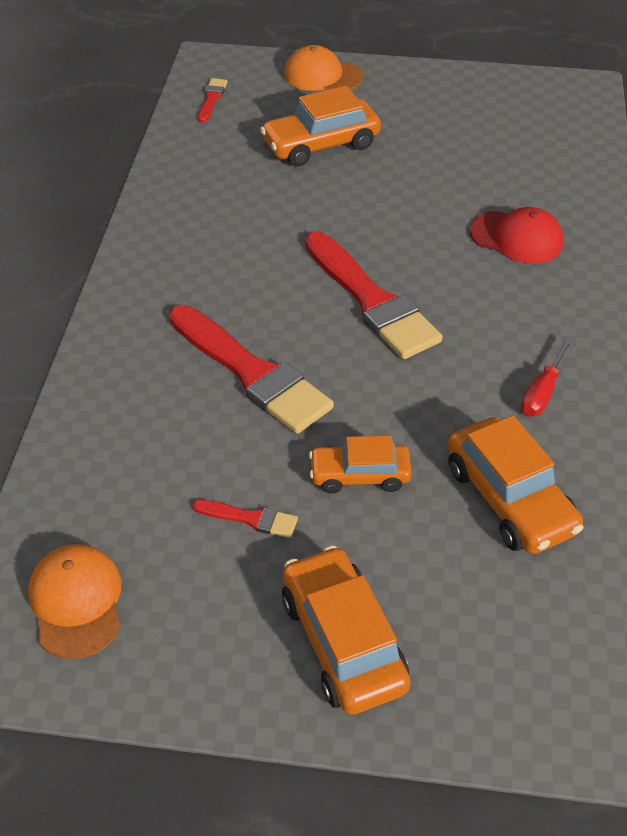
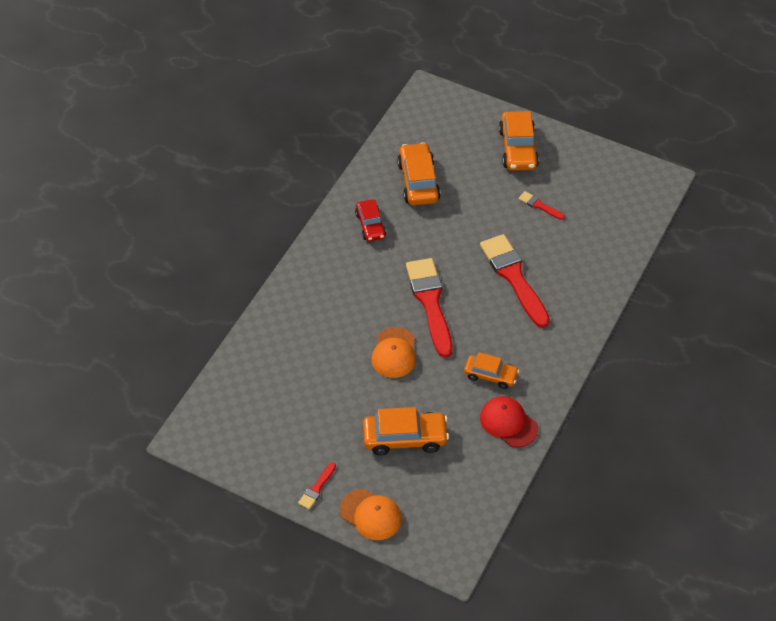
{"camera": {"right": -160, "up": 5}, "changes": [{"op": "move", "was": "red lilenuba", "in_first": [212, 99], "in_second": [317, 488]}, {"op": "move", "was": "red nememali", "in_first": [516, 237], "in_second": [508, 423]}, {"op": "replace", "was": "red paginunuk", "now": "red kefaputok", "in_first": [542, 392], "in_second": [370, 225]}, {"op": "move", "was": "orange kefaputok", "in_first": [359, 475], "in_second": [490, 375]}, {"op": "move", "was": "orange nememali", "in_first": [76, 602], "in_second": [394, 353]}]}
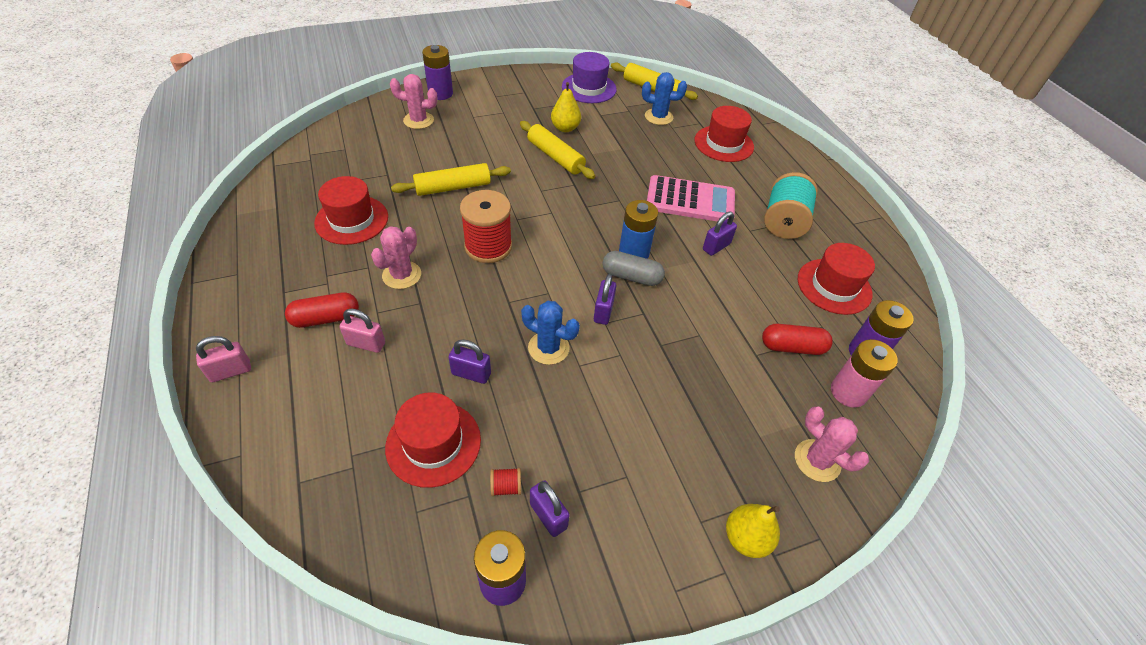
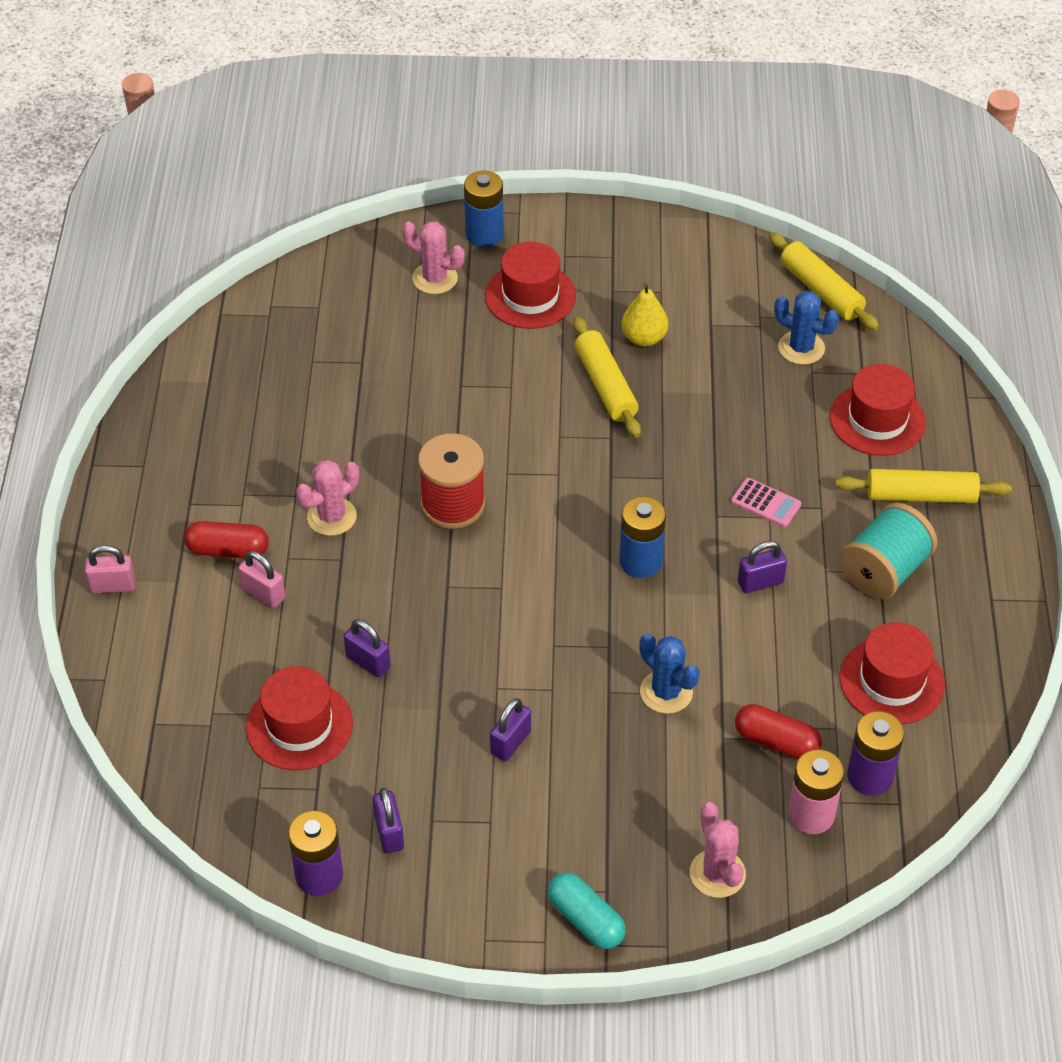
{"camera": {"right": 25, "up": 0}, "changes": [{"op": "recolor", "was": "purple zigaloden", "now": "blue zigaloden", "in_first": [440, 93], "in_second": [484, 234]}, {"op": "delete", "was": "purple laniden", "in_first": [589, 88]}, {"op": "move", "was": "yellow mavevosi", "in_first": [453, 187], "in_second": [921, 495]}, {"op": "resize", "was": "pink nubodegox", "in_first": [690, 200], "in_second": [765, 503], "ratio": 0.49}, {"op": "move", "was": "red laniden", "in_first": [351, 220], "in_second": [530, 296]}, {"op": "delete", "was": "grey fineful", "in_first": [631, 277]}, {"op": "move", "was": "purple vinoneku", "in_first": [603, 311], "in_second": [510, 742]}, {"op": "move", "was": "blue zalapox", "in_first": [548, 348], "in_second": [666, 692]}, {"op": "delete", "was": "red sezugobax", "in_first": [506, 487]}, {"op": "replace", "was": "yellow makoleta", "now": "turquoise fineful", "in_first": [746, 538], "in_second": [586, 919]}]}
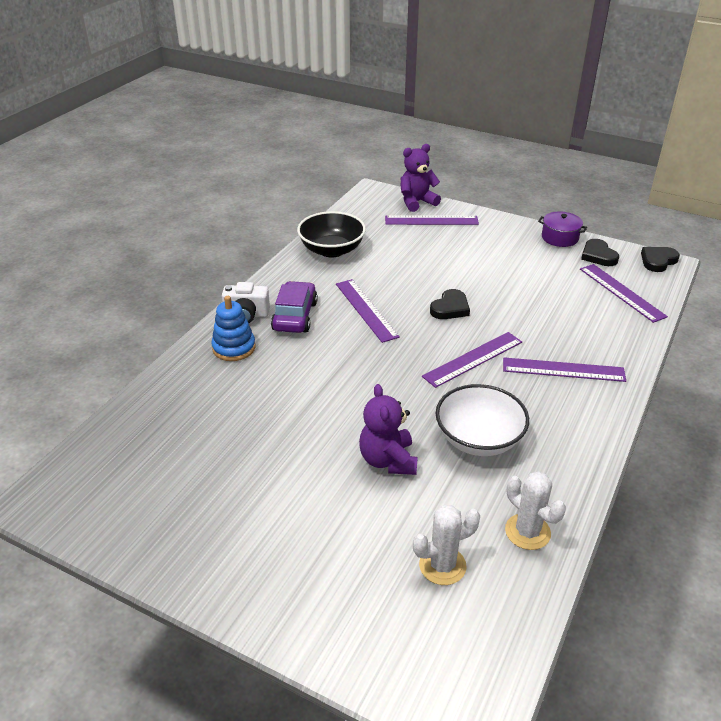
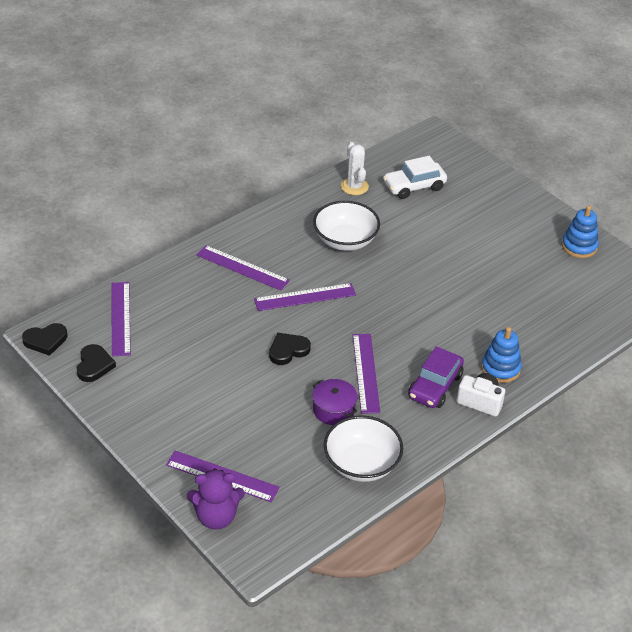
{"camera": {"right": -160, "up": 5}, "changes": [{"op": "recolor", "was": "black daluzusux", "now": "white daluzusux", "in_first": [332, 250], "in_second": [361, 464]}, {"op": "move", "was": "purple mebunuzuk", "in_first": [559, 238], "in_second": [334, 410]}, {"op": "delete", "was": "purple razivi", "in_first": [388, 460]}, {"op": "replace", "was": "white zalapox", "now": "white kefaputok", "in_first": [442, 565], "in_second": [414, 186]}, {"op": "insert", "now": "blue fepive", "in_second": [579, 246]}]}
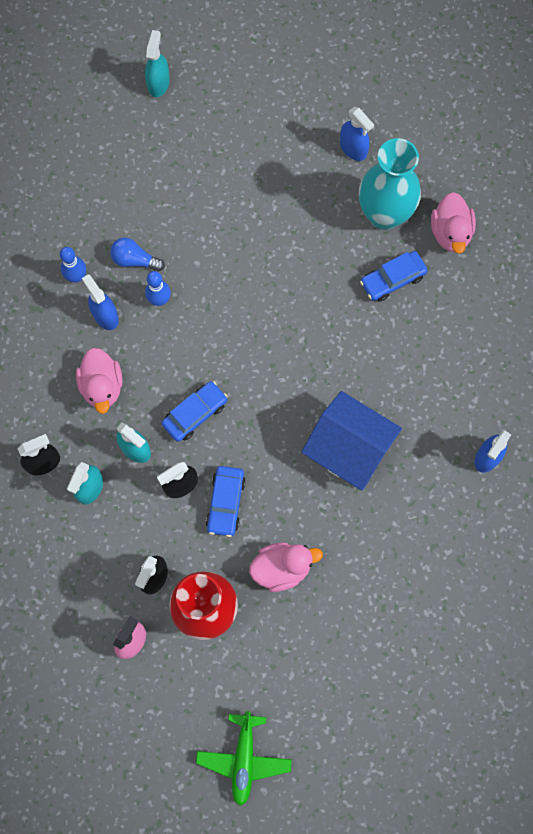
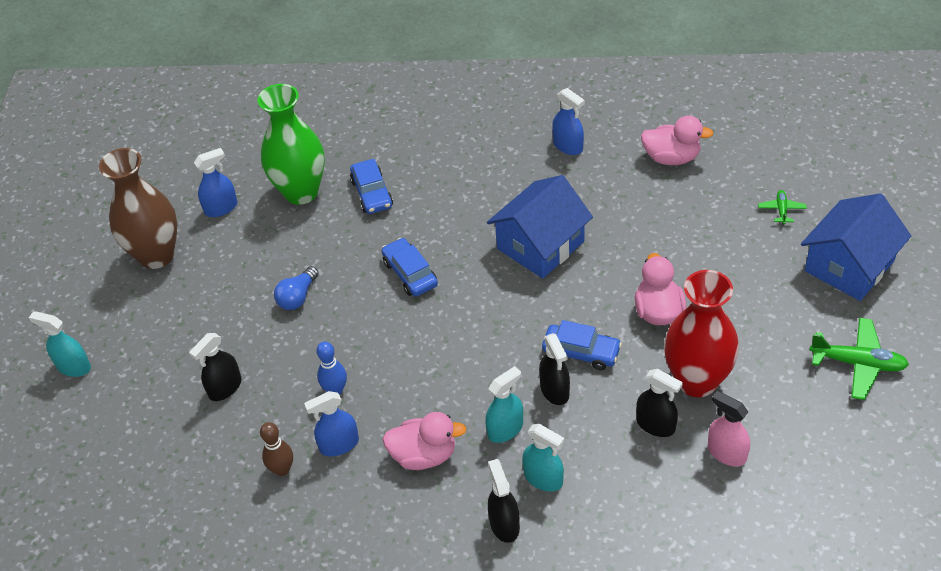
{"camera": {"right": -75, "up": -25}, "changes": [{"op": "recolor", "was": "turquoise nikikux", "now": "green nikikux", "in_first": [384, 214], "in_second": [301, 192]}, {"op": "move", "was": "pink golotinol", "in_first": [450, 232], "in_second": [671, 158]}, {"op": "move", "was": "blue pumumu", "in_first": [135, 260], "in_second": [298, 297]}, {"op": "recolor", "was": "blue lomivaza", "now": "brown lomivaza", "in_first": [76, 276], "in_second": [282, 469]}, {"op": "move", "was": "blue kefaputok", "in_first": [195, 414], "in_second": [410, 273]}, {"op": "insert", "now": "brown nikikux", "in_second": [156, 255]}, {"op": "insert", "now": "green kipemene", "in_second": [781, 210]}, {"op": "insert", "now": "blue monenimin", "in_second": [849, 266]}, {"op": "insert", "now": "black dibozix", "in_second": [225, 388]}]}
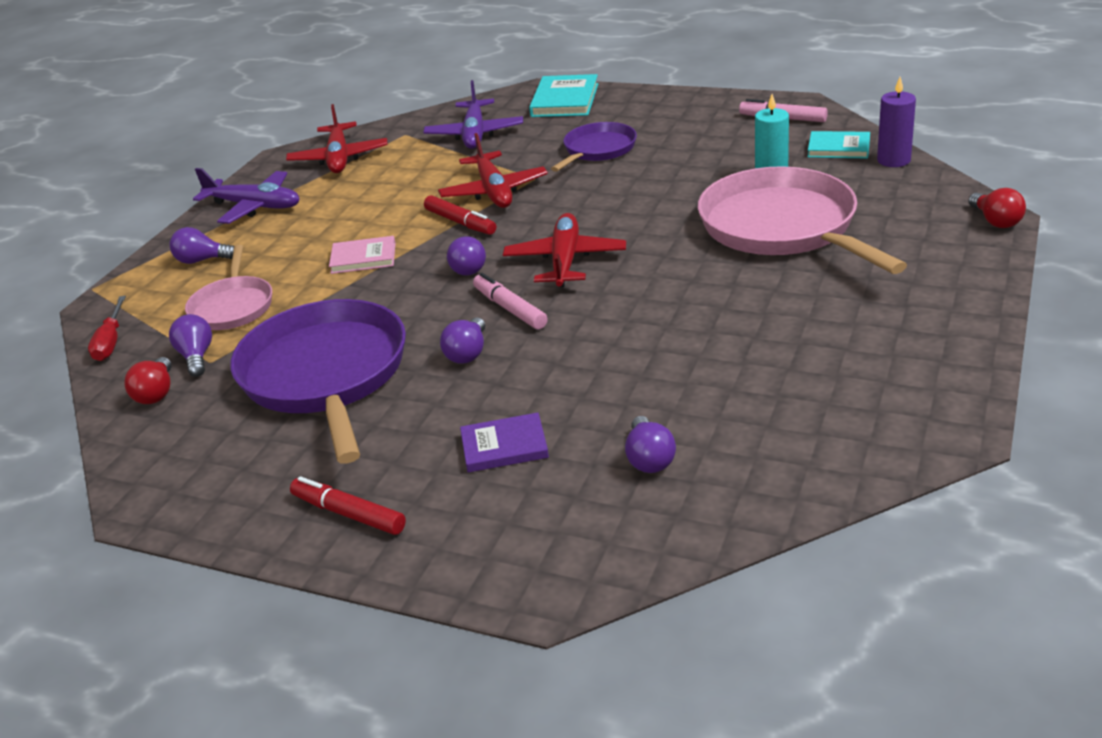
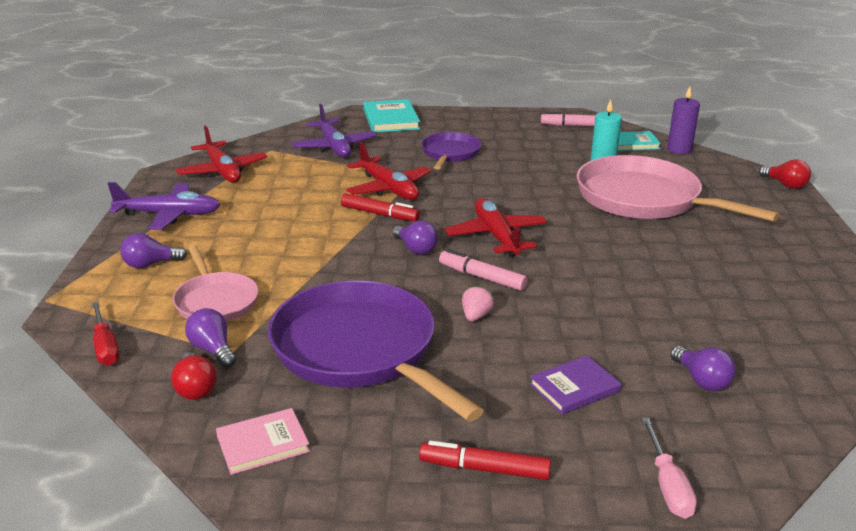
{"camera": {"right": -25, "up": -5}, "changes": [{"op": "move", "was": "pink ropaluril", "in_first": [363, 258], "in_second": [263, 444]}, {"op": "replace", "was": "purple pumumu", "now": "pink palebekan", "in_first": [468, 353], "in_second": [476, 316]}, {"op": "insert", "now": "pink paginunuk", "in_second": [667, 485]}]}
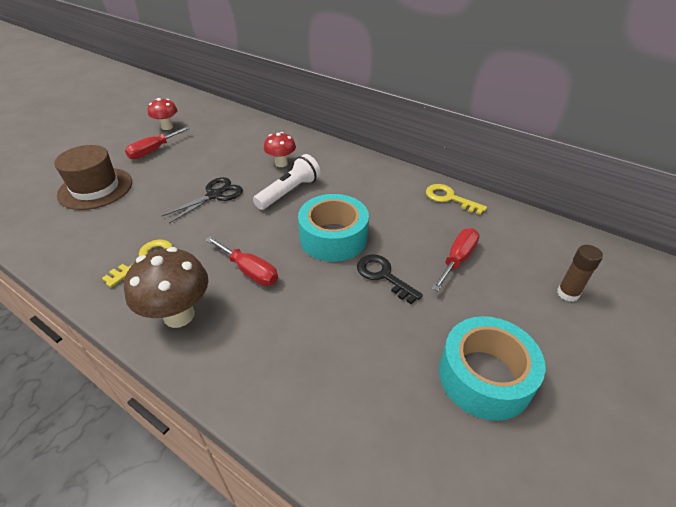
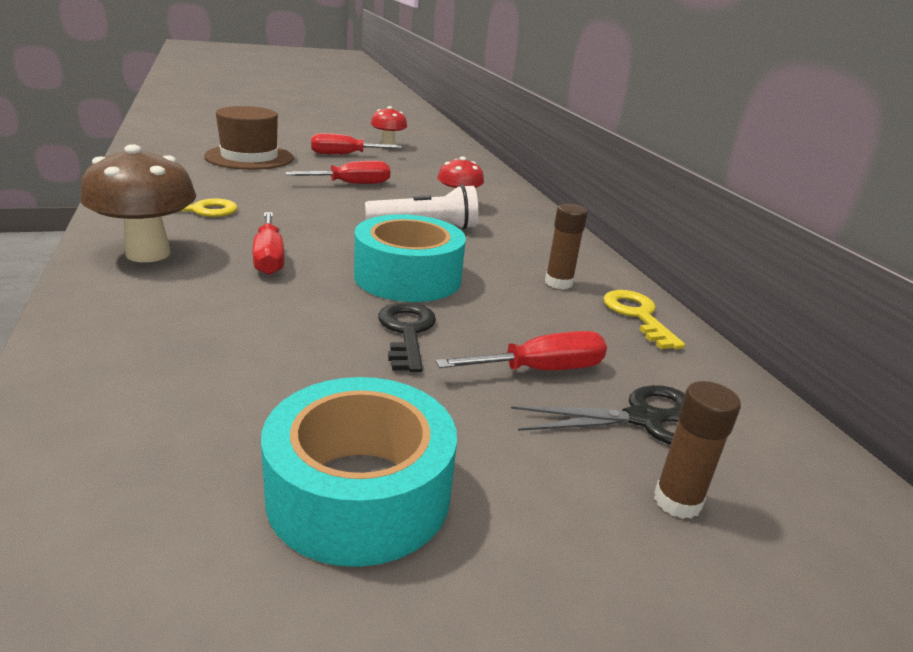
{"camera": {"right": 35, "up": -15}, "changes": [{"op": "move", "was": "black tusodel", "in_first": [215, 195], "in_second": [644, 419]}, {"op": "insert", "now": "red paginunuk", "in_second": [352, 184]}, {"op": "insert", "now": "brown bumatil", "in_second": [558, 283]}]}
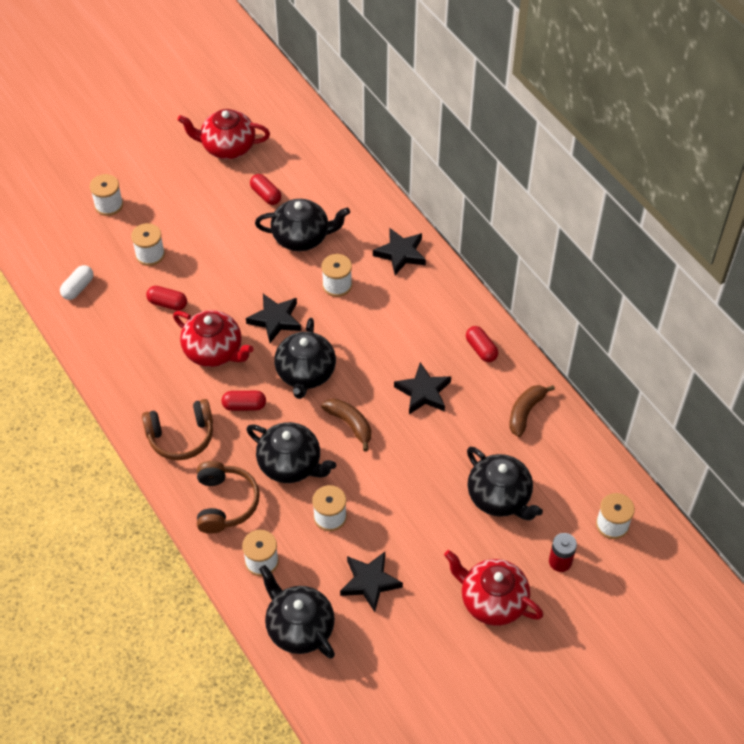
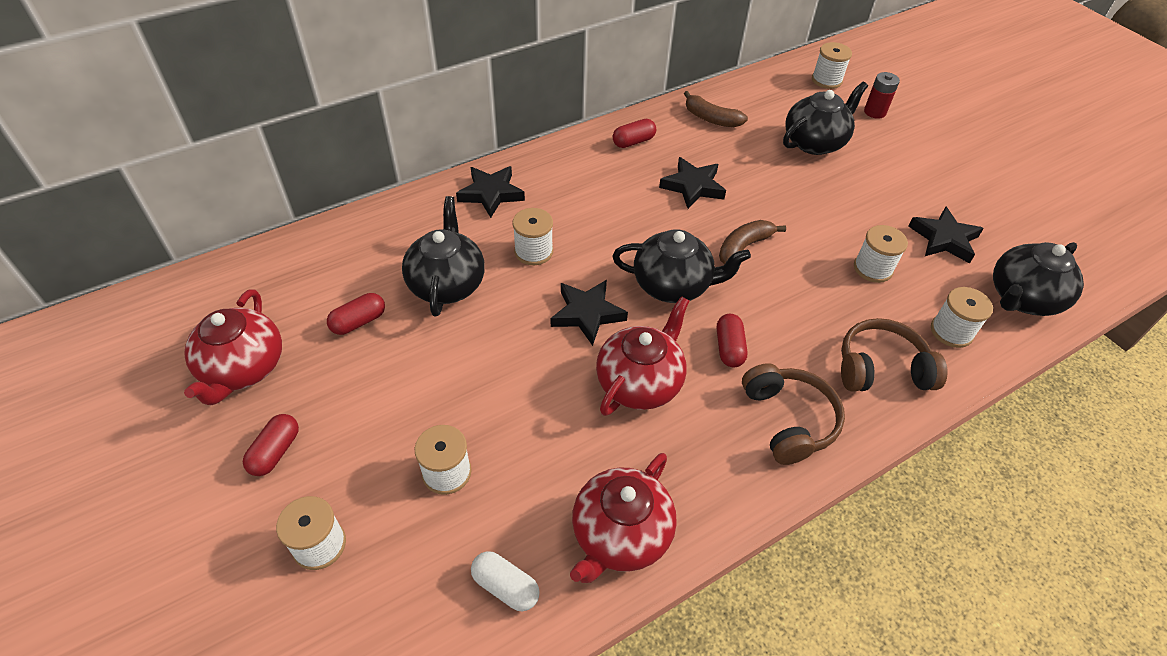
{"camera": {"right": -90, "up": -5}, "changes": [{"op": "move", "was": "red fineful", "in_first": [167, 303], "in_second": [276, 452]}, {"op": "delete", "was": "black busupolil", "in_first": [290, 464]}, {"op": "move", "was": "red busupolil", "in_first": [492, 600], "in_second": [620, 535]}]}
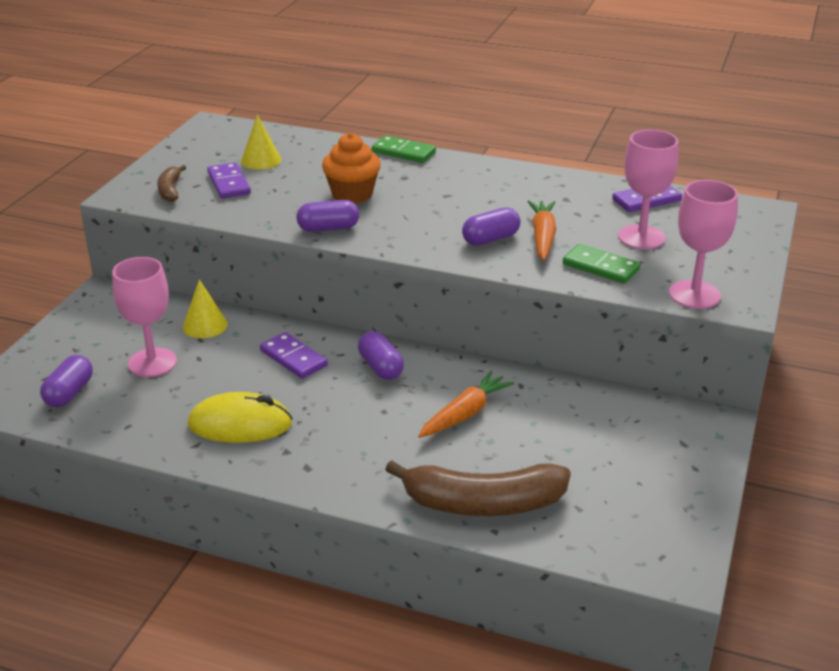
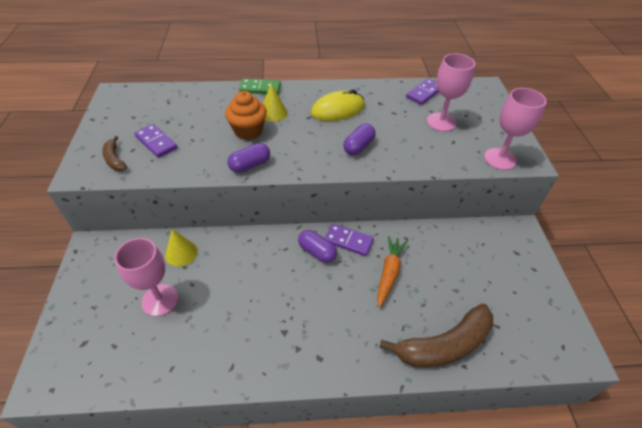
{"camera": {"right": -25, "up": 15}, "changes": [{"op": "move", "was": "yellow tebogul", "in_first": [261, 160], "in_second": [273, 113]}, {"op": "delete", "was": "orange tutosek", "in_first": [542, 237]}, {"op": "delete", "was": "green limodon", "in_first": [601, 267]}, {"op": "move", "was": "purple limodon", "in_first": [293, 358], "in_second": [348, 241]}, {"op": "delete", "was": "purple fineful", "in_first": [69, 393]}, {"op": "move", "was": "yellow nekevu", "in_first": [240, 424], "in_second": [338, 110]}]}
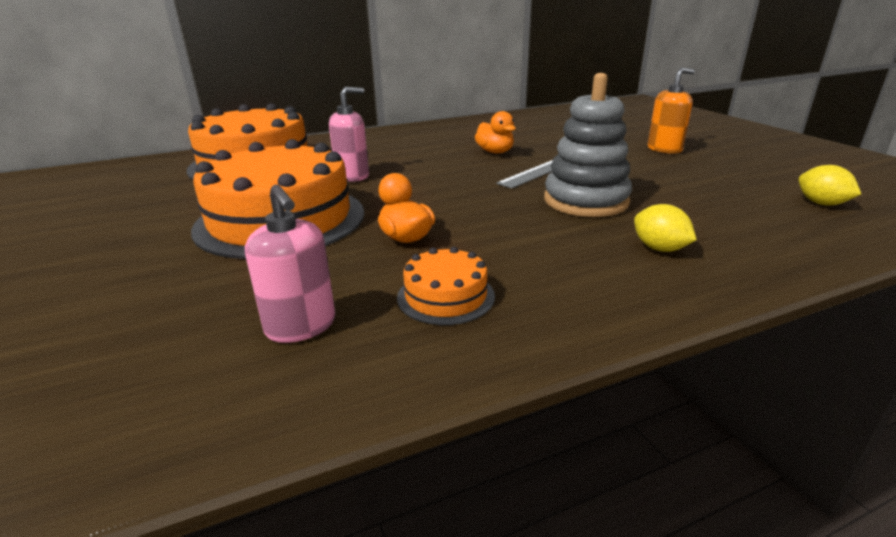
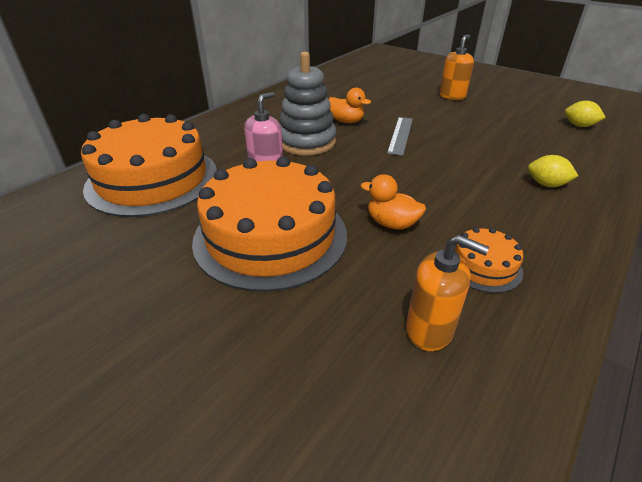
{"camera": {"right": -30, "up": 10}, "changes": [{"op": "move", "was": "grey fepive", "in_first": [585, 201], "in_second": [306, 142]}, {"op": "recolor", "was": "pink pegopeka", "now": "orange pegopeka", "in_first": [301, 326], "in_second": [429, 330]}]}
